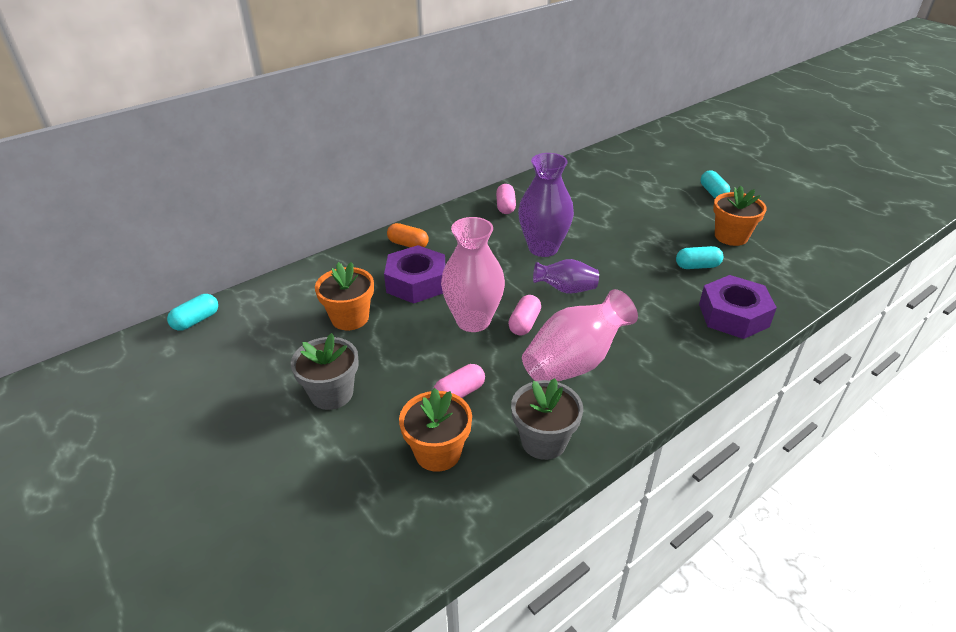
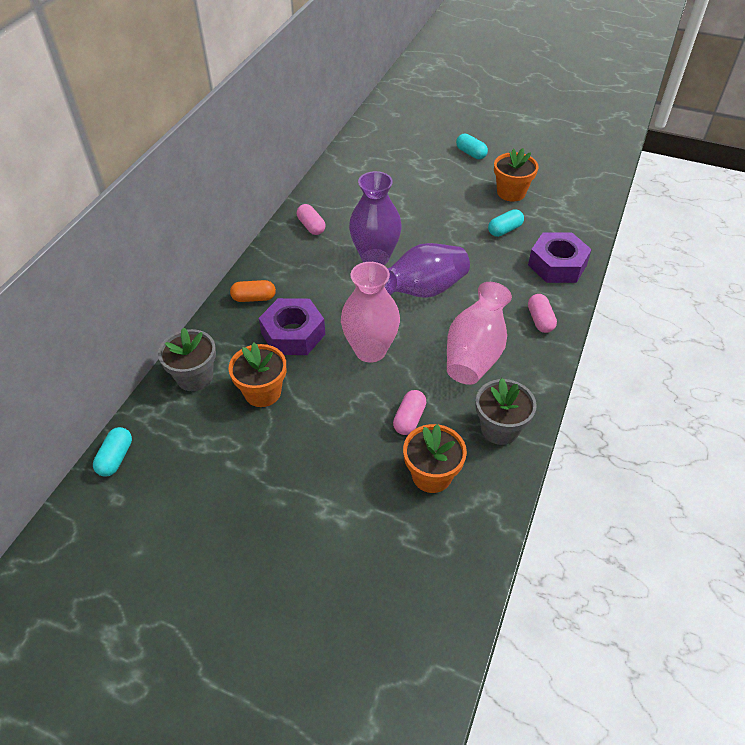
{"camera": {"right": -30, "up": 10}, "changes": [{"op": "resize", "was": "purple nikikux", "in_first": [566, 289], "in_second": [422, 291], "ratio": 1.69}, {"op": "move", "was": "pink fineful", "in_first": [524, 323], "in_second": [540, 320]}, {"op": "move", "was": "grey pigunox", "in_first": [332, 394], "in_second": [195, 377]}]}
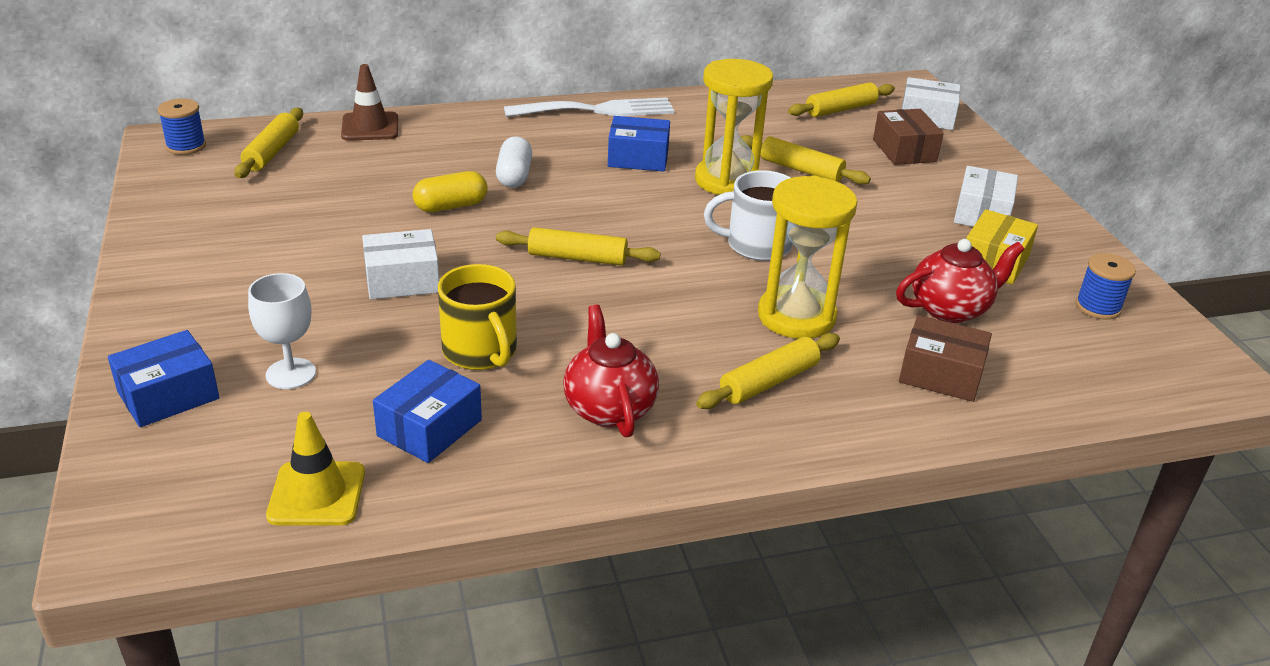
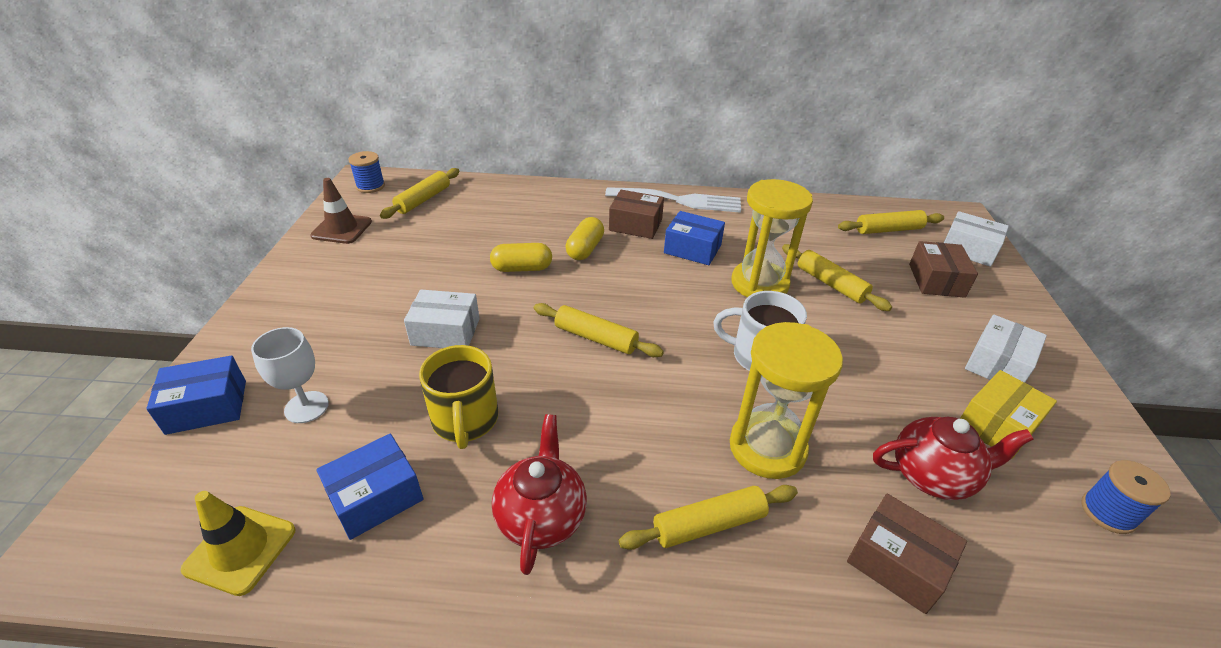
{"camera": {"right": 20, "up": 5}, "changes": [{"op": "move", "was": "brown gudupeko", "in_first": [370, 127], "in_second": [342, 229]}, {"op": "recolor", "was": "white fineful", "now": "yellow fineful", "in_first": [514, 176], "in_second": [585, 249]}, {"op": "insert", "now": "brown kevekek", "in_second": [635, 225]}]}
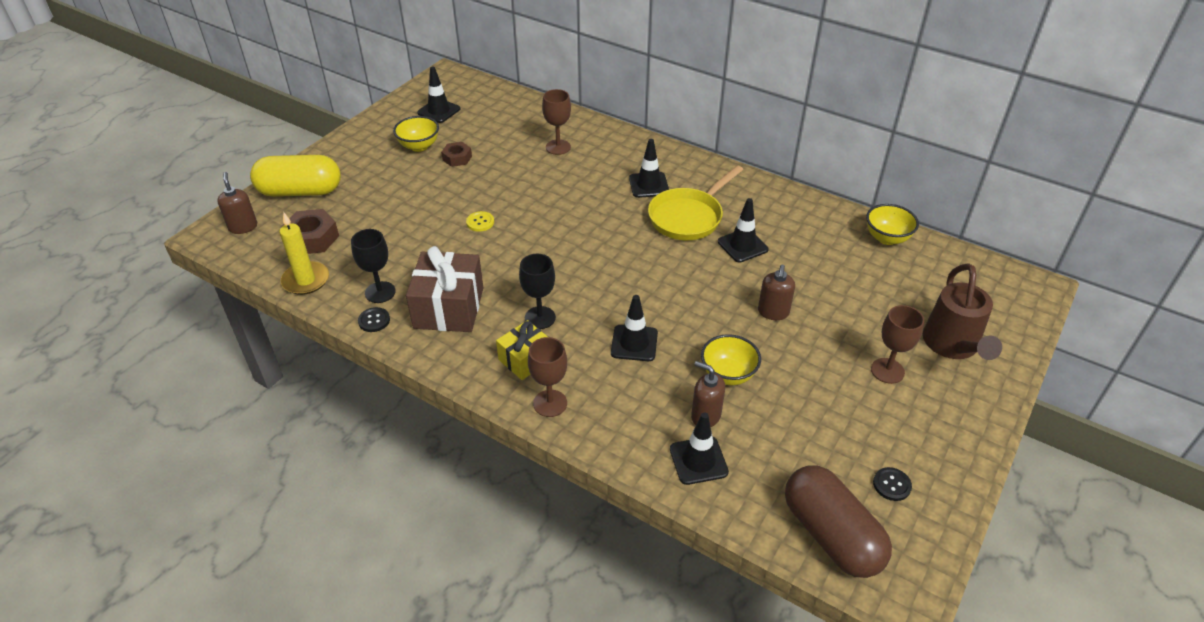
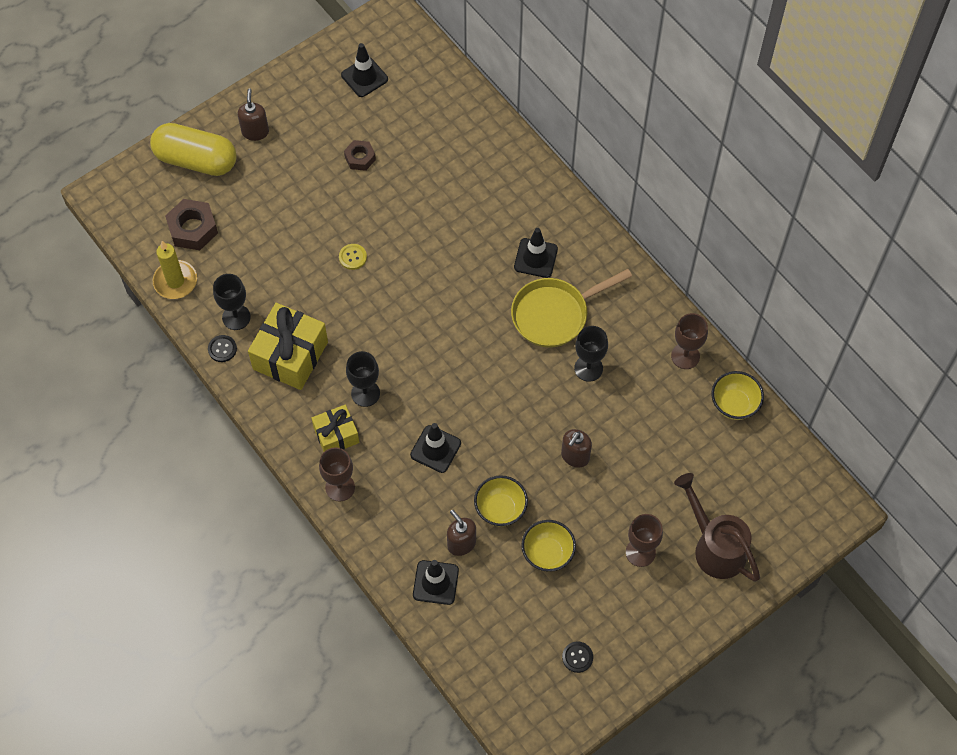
{"camera": {"right": 20, "up": 20}, "changes": [{"op": "move", "was": "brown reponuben", "in_first": [558, 147], "in_second": [685, 356]}, {"op": "move", "was": "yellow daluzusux", "in_first": [419, 146], "in_second": [547, 553]}, {"op": "move", "was": "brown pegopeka", "in_first": [243, 227], "in_second": [255, 132]}, {"op": "replace", "was": "black gudupeko", "now": "black reponuben", "in_first": [742, 246], "in_second": [588, 368]}, {"op": "recolor", "was": "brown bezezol", "now": "yellow bezezol", "in_first": [449, 308], "in_second": [290, 355]}, {"op": "rotate", "was": "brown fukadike", "in_first": [952, 346], "in_second": [715, 547], "clockwise": 120}, {"op": "delete", "was": "brown fineful", "in_first": [831, 535]}]}
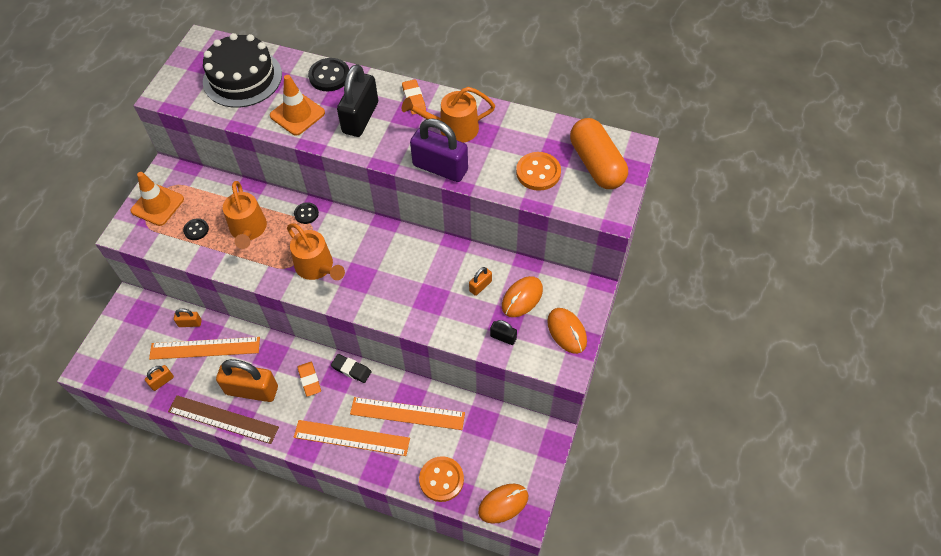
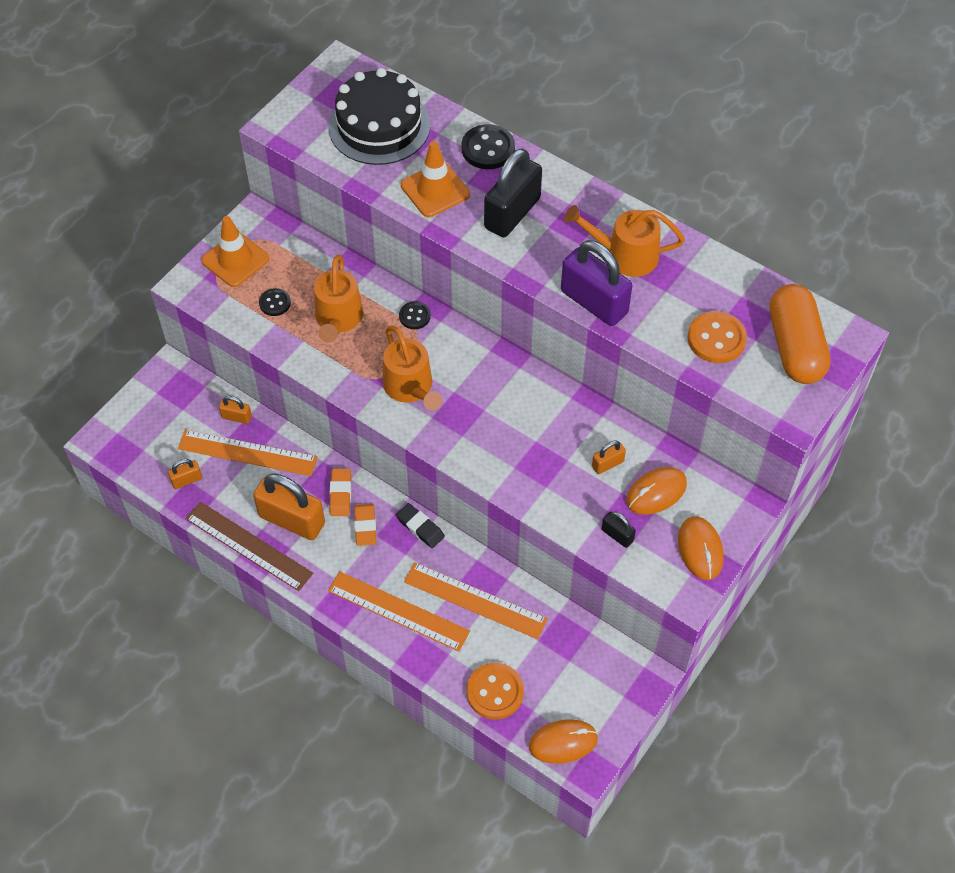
{"camera": {"right": 15, "up": 0}, "changes": [{"op": "move", "was": "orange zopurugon", "in_first": [414, 99], "in_second": [340, 494]}]}
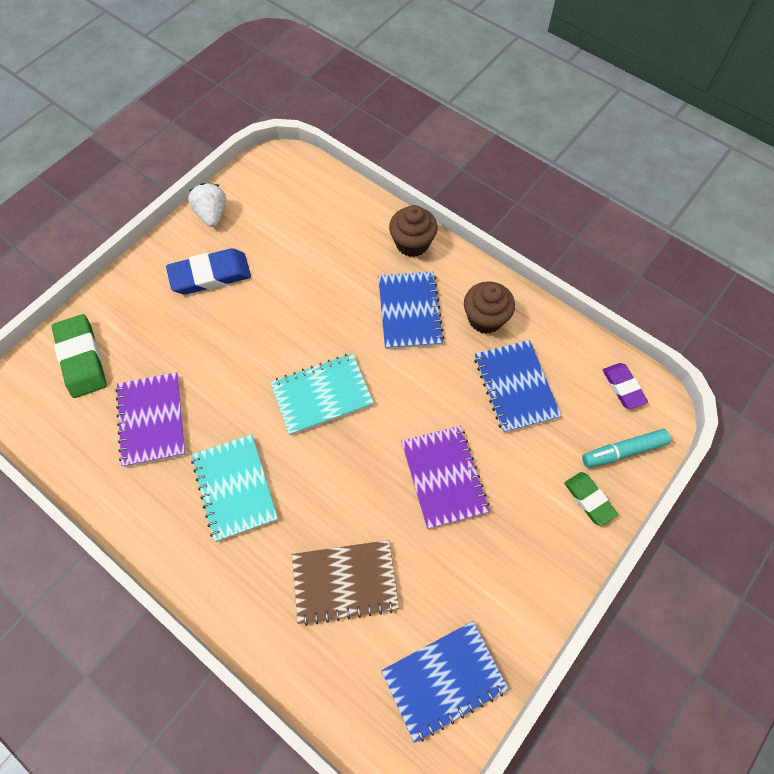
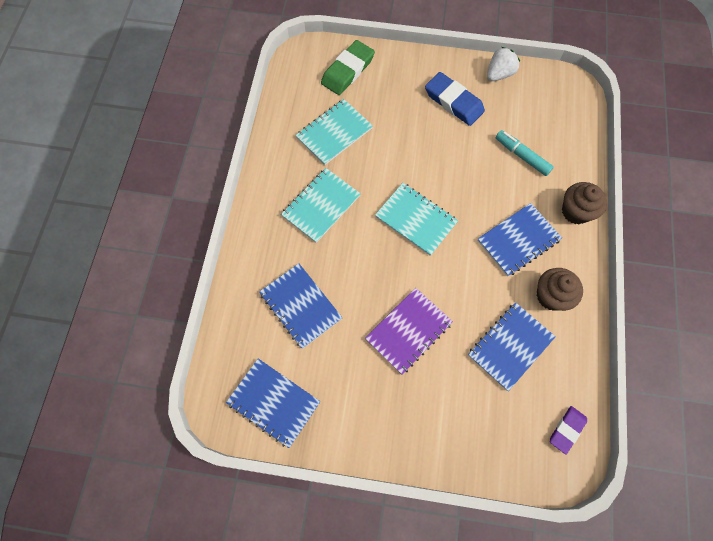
{"camera": {"right": 60, "up": 5}, "changes": [{"op": "recolor", "was": "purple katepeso", "now": "turquoise katepeso", "in_first": [152, 420], "in_second": [334, 133]}, {"op": "move", "was": "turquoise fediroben", "in_first": [623, 451], "in_second": [522, 156]}, {"op": "delete", "was": "green zopurugon", "in_first": [589, 499]}, {"op": "recolor", "was": "brown katepeso", "now": "blue katepeso", "in_first": [345, 582], "in_second": [300, 306]}]}
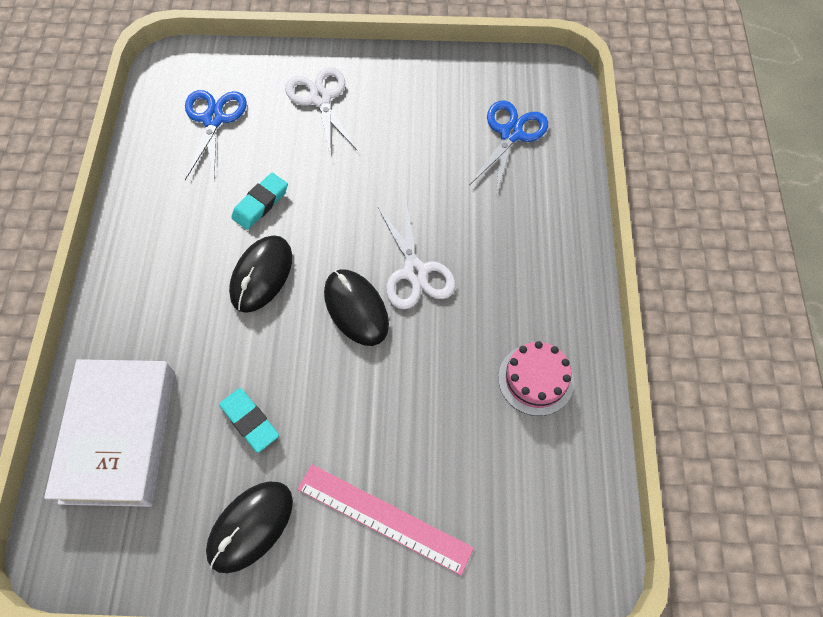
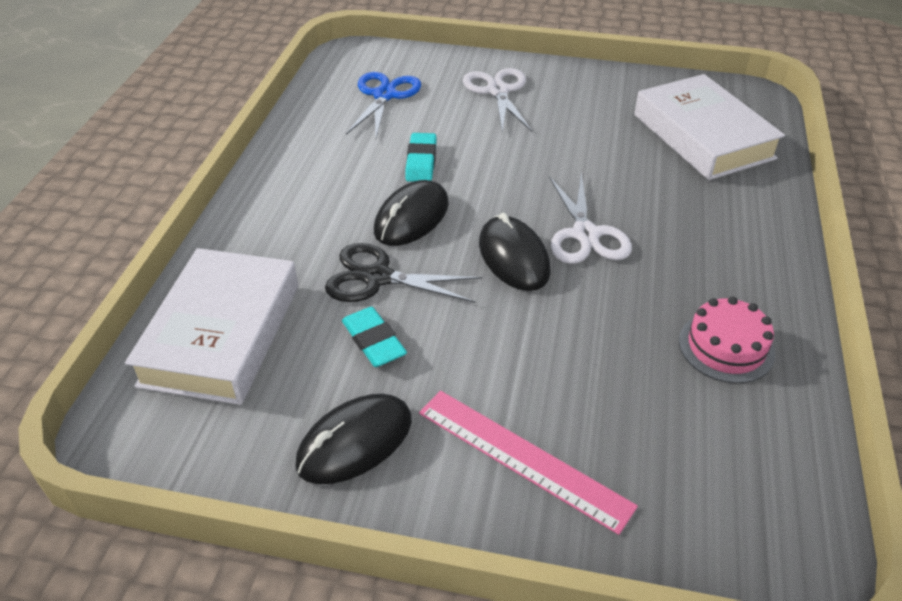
{"camera": {"right": 10, "up": -20}, "changes": [{"op": "replace", "was": "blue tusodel", "now": "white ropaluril", "in_first": [511, 134], "in_second": [703, 136]}, {"op": "rotate", "was": "turquoise zopurugon", "in_first": [260, 204], "in_second": [421, 161], "clockwise": -45}, {"op": "insert", "now": "black tusodel", "in_second": [378, 277]}]}
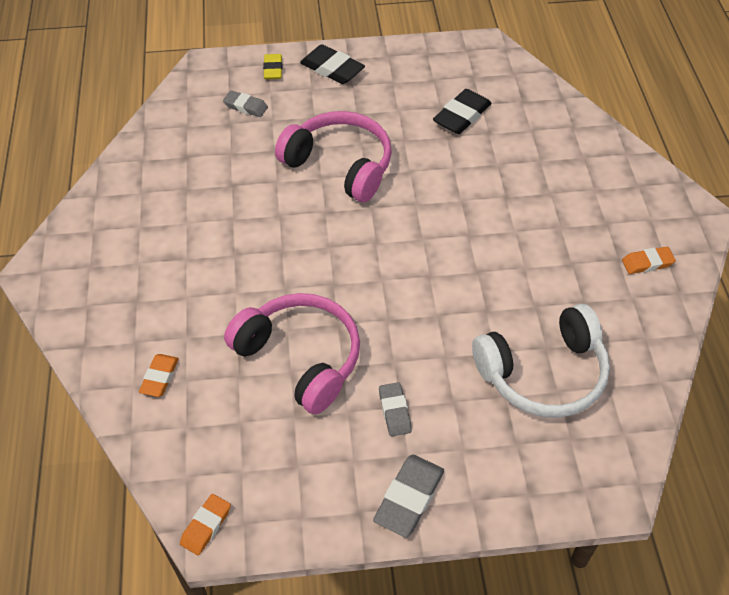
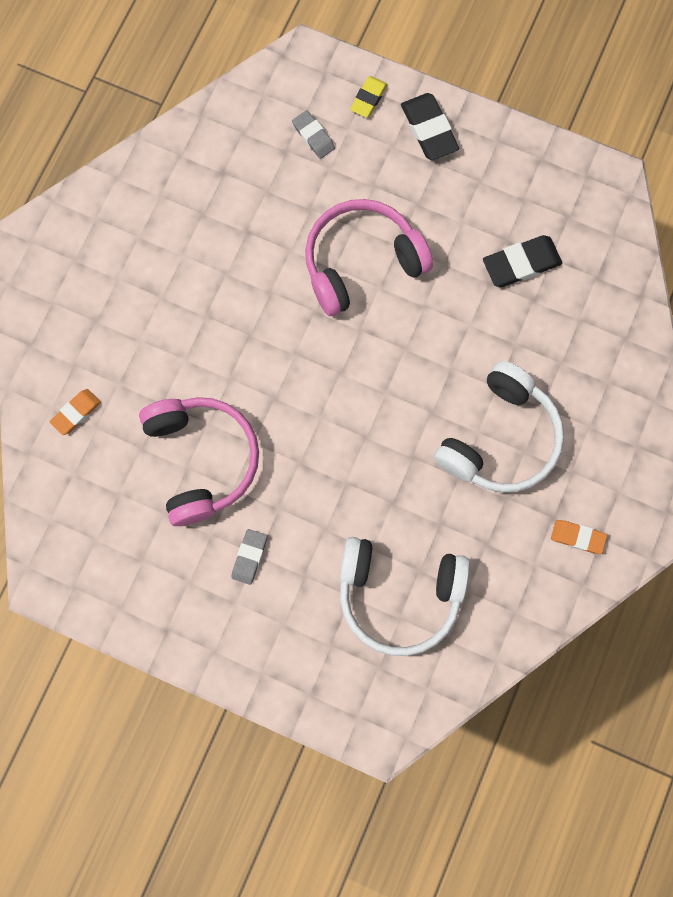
{"camera": {"right": 30, "up": 25}, "changes": [{"op": "rotate", "was": "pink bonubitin", "in_first": [340, 165], "in_second": [361, 262], "clockwise": -90}, {"op": "delete", "was": "grey zopurugon", "in_first": [409, 498]}, {"op": "delete", "was": "orange zopurugon", "in_first": [206, 526]}, {"op": "insert", "now": "white bonubitin", "in_second": [500, 438]}]}
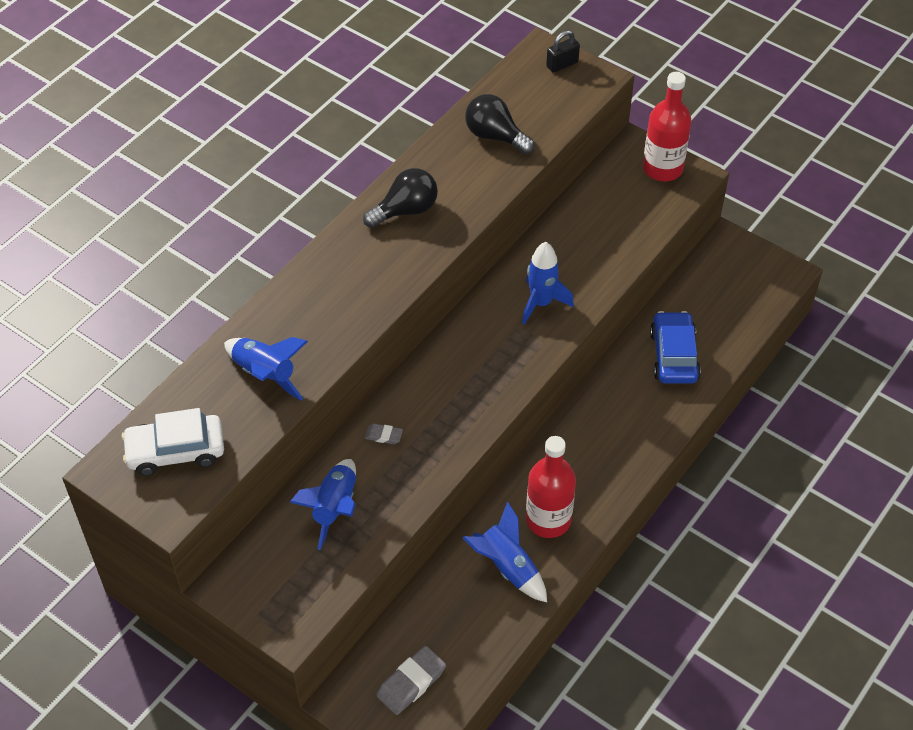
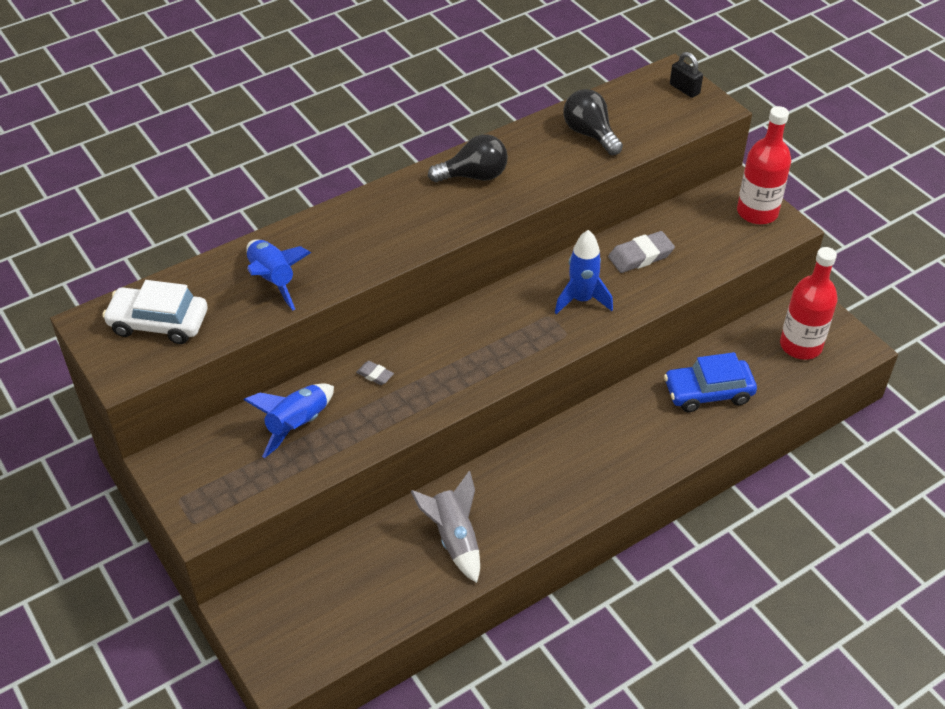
{"camera": {"right": 20, "up": -5}, "changes": [{"op": "rotate", "was": "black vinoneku", "in_first": [562, 64], "in_second": [684, 89], "clockwise": 60}, {"op": "rotate", "was": "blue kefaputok", "in_first": [674, 356], "in_second": [708, 392], "clockwise": -120}, {"op": "move", "was": "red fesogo", "in_first": [548, 520], "in_second": [800, 345]}, {"op": "recolor", "was": "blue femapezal", "now": "grey femapezal", "in_first": [507, 567], "in_second": [454, 538]}, {"op": "move", "was": "grey zopurugon", "in_first": [411, 683], "in_second": [640, 256]}]}
